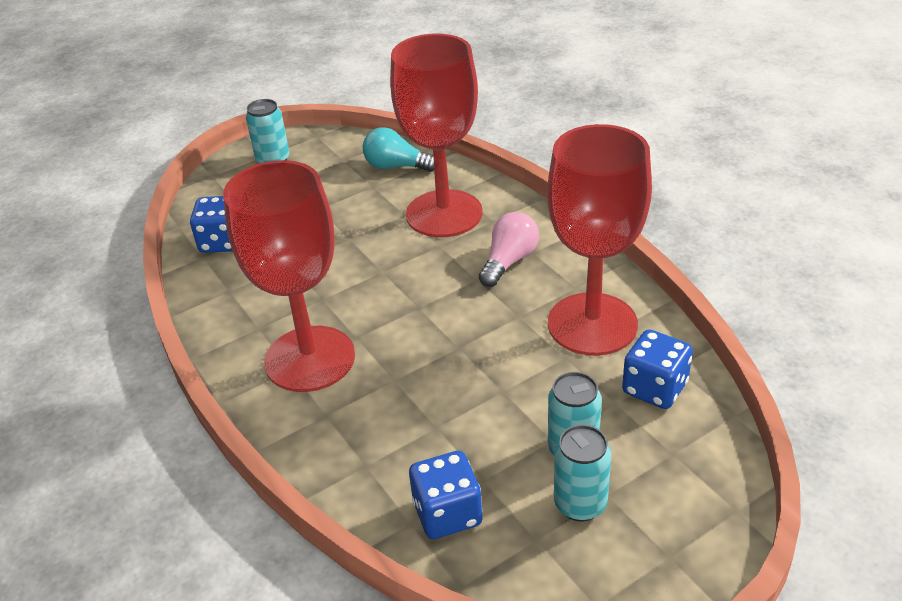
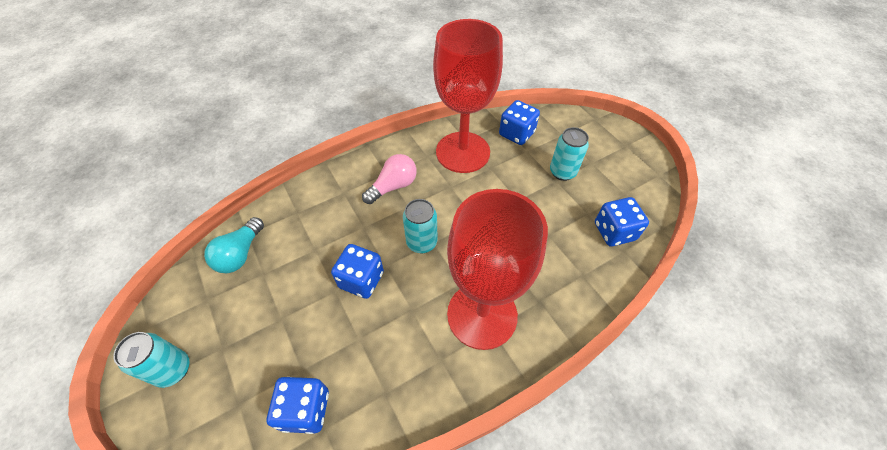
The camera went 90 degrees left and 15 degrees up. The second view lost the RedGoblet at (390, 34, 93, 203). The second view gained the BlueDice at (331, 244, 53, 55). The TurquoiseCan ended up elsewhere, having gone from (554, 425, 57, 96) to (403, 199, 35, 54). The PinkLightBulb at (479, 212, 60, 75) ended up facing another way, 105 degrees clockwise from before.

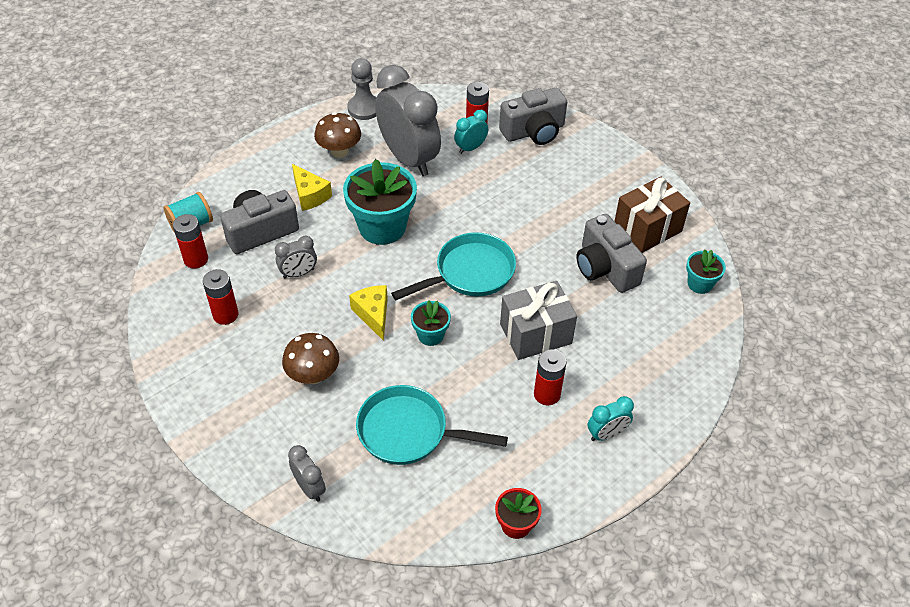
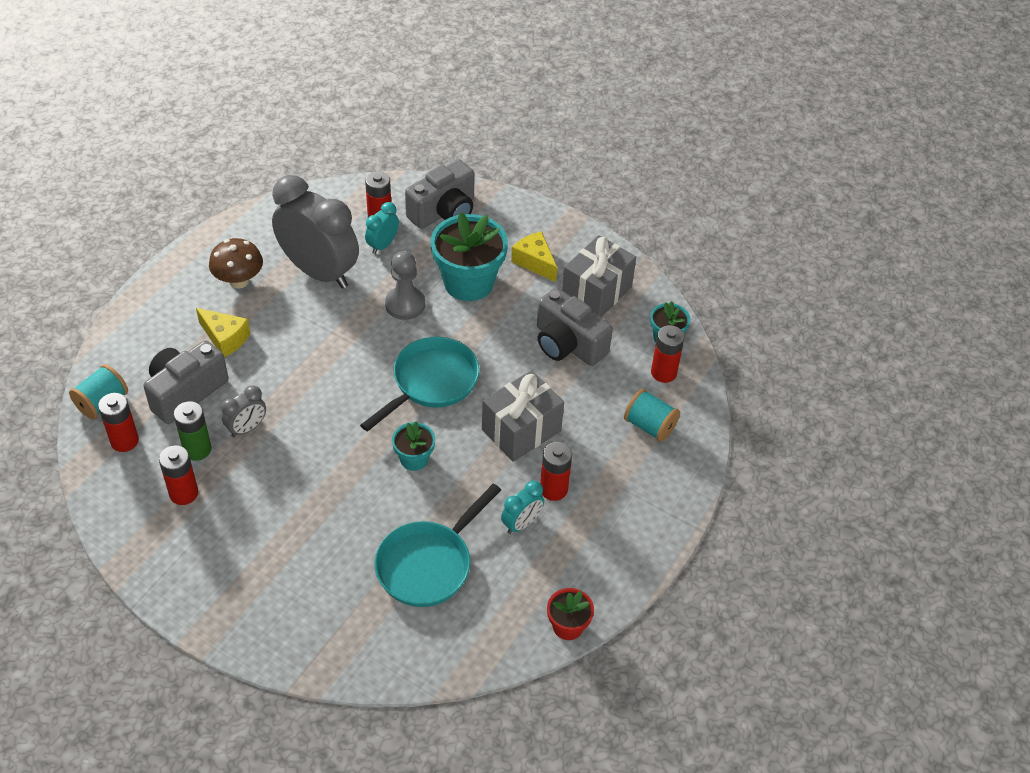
The camera went 20 degrees left and 0 degrees up. The second view lost the BrownMushroom at (282, 333, 57, 51). The second view lost the GreyClock at (288, 445, 38, 57). The second view gained the GreenBattery at (174, 401, 38, 60). The second view gained the TurquoiseSpool at (624, 389, 56, 53). The second view gained the RedBattery at (651, 325, 34, 58). The TurquoiseFlowerPot ended up elsewhere, having gone from (343, 159, 74, 86) to (431, 212, 77, 89). The GreyPawn ended up elsewhere, having gone from (347, 58, 29, 62) to (385, 251, 40, 69). The YellowCheese ended up elsewhere, having gone from (349, 285, 39, 56) to (511, 231, 46, 51). The TurquoiseClock ended up elsewhere, having gone from (588, 396, 46, 45) to (501, 480, 43, 54). What was the BrownGift at (614, 177, 76, 76) turned into the GreyGift at (562, 235, 74, 82). The TurquoisePan at (356, 385, 152, 80) ended up facing another way, 45 degrees counterclockwise from before.

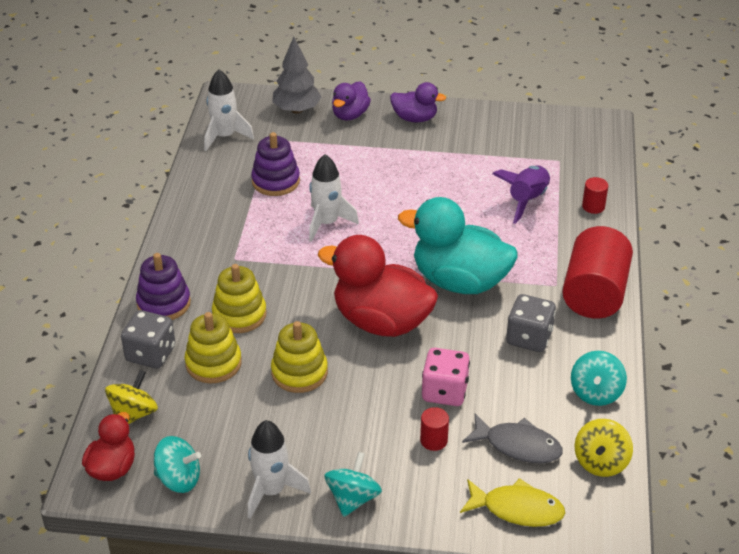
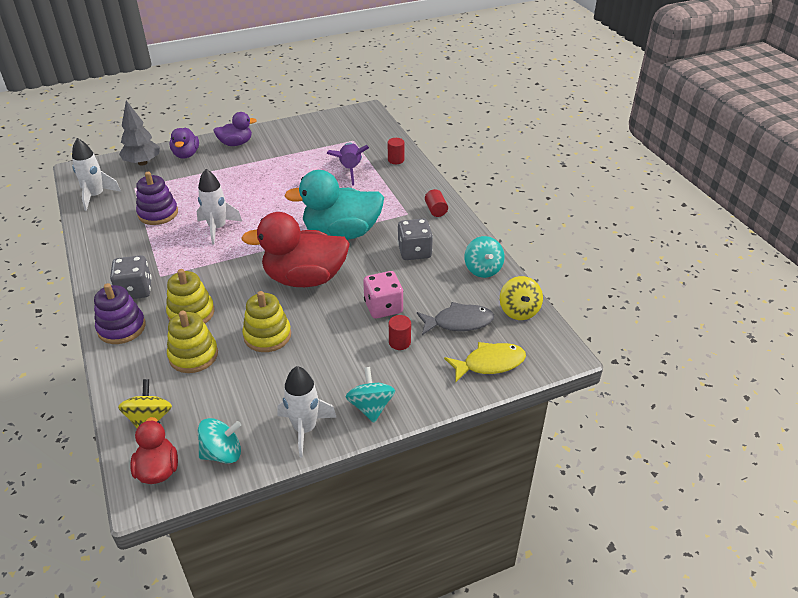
The camera went 30 degrees left and 0 degrees up. The GreyDice ended up elsewhere, having gone from (121, 310, 54, 59) to (110, 255, 42, 44). The size of the RedCylinder at (562, 226, 71, 93) changed by a factor of 0.42.

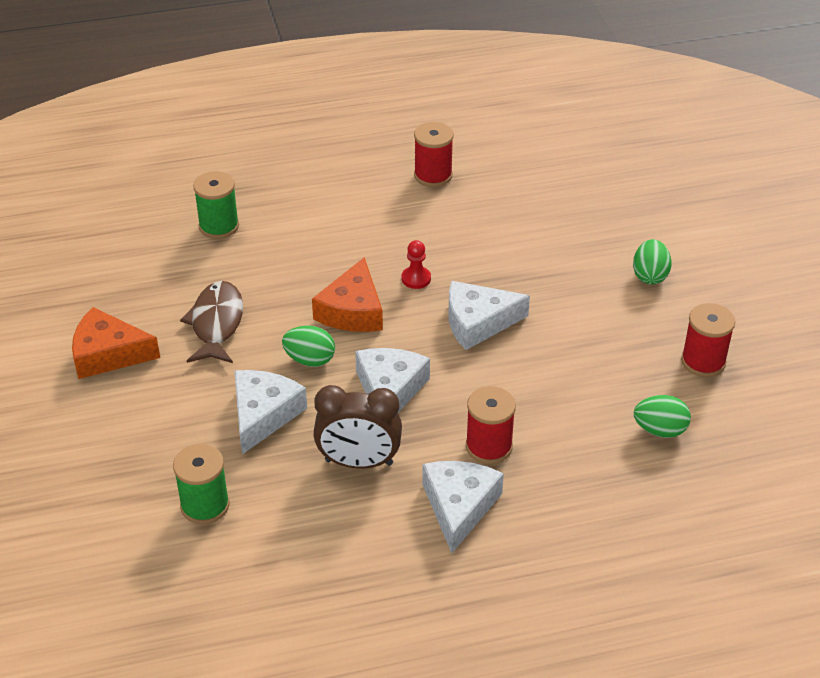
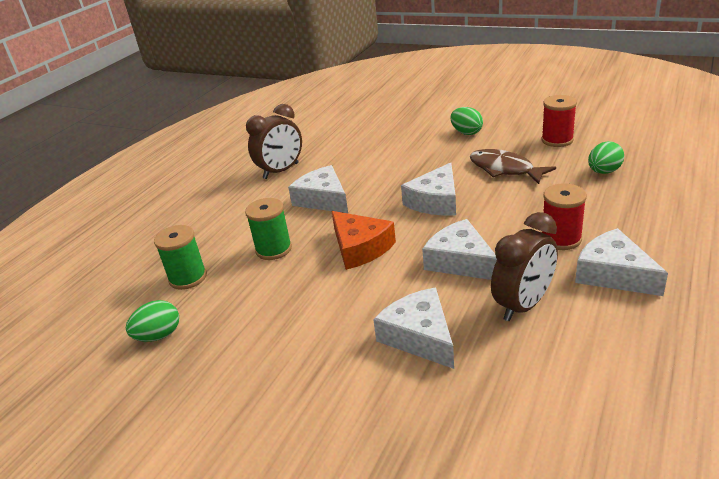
The camera went 45 degrees left and 10 degrees down. The second view lost the OrangeCheese at (72, 307, 88, 72). The second view lost the RedPawn at (402, 240, 29, 49). The second view gained the WhiteCheese at (288, 165, 60, 48). The GreenSpool ended up elsewhere, having gone from (173, 444, 57, 80) to (245, 198, 47, 62). The BrownFish ended up elsewhere, having gone from (180, 281, 63, 82) to (470, 149, 86, 35). The GreenEgg ended up elsewhere, having gone from (282, 326, 53, 41) to (126, 300, 53, 42). Where the RedSpool stood at (414, 122, 40, 65), the BrownClock came to stand at (246, 104, 56, 75).

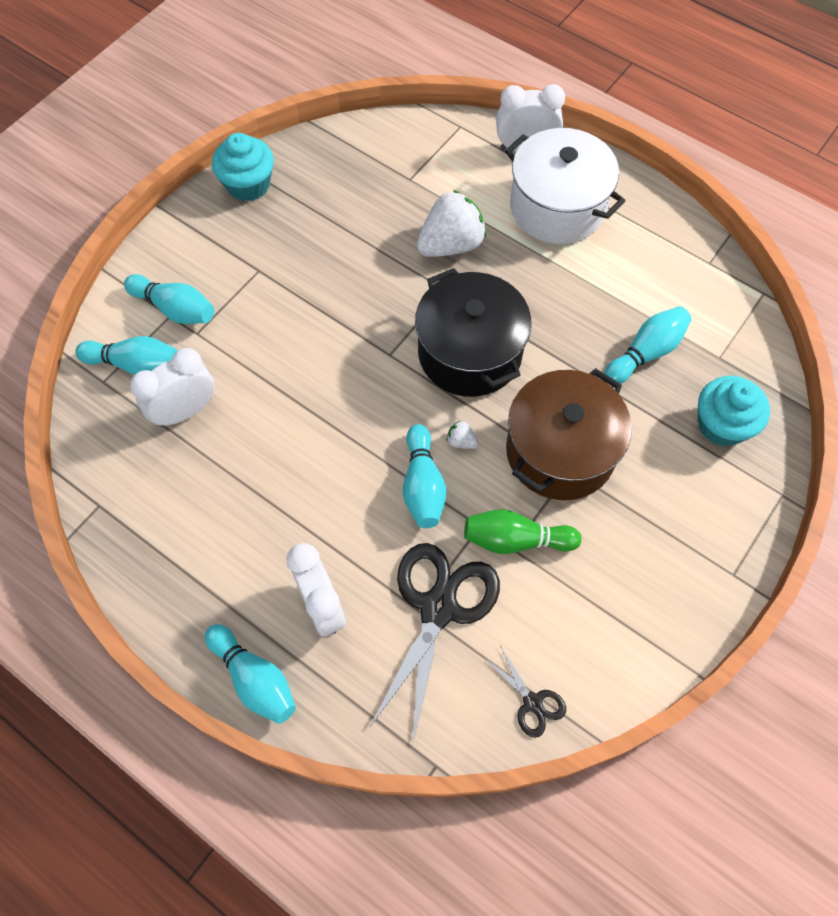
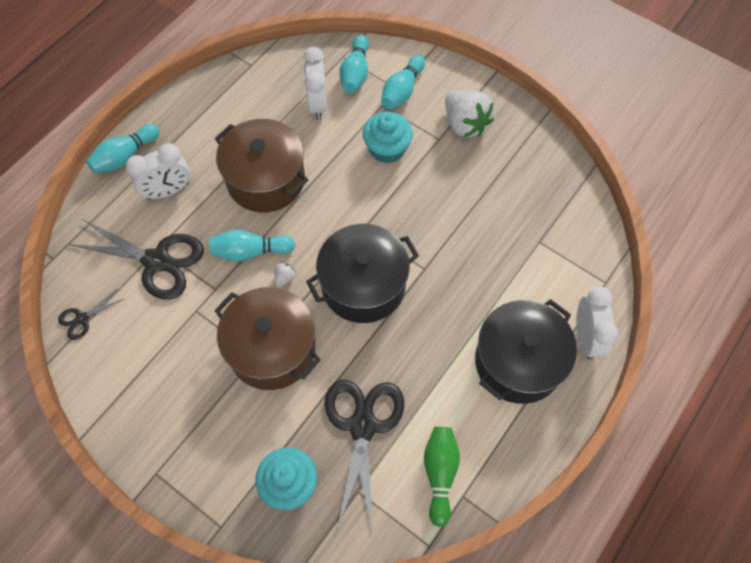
The camera went 90 degrees right and 0 degrees up. The second view gained the BrownPot at (215, 119, 93, 93). The TurquoiseCupcake ended up elsewhere, having gone from (212, 133, 62, 68) to (363, 112, 50, 51). The WhiteStrawberry ended up elsewhere, having gone from (417, 190, 69, 67) to (445, 90, 49, 48). The GreenBowlingPin ended up elsewhere, having gone from (464, 509, 118, 45) to (424, 427, 36, 100). Where the TurquoiseBowlingPin stood at (604, 306, 88, 78), the BlackScissors came to stand at (325, 380, 79, 153). What was the WhitePot at (505, 128, 120, 116) turned into the BlackPot at (475, 299, 102, 105). The WhiteClock at (130, 348, 85, 79) ended up facing another way, 150 degrees counterclockwise from before.

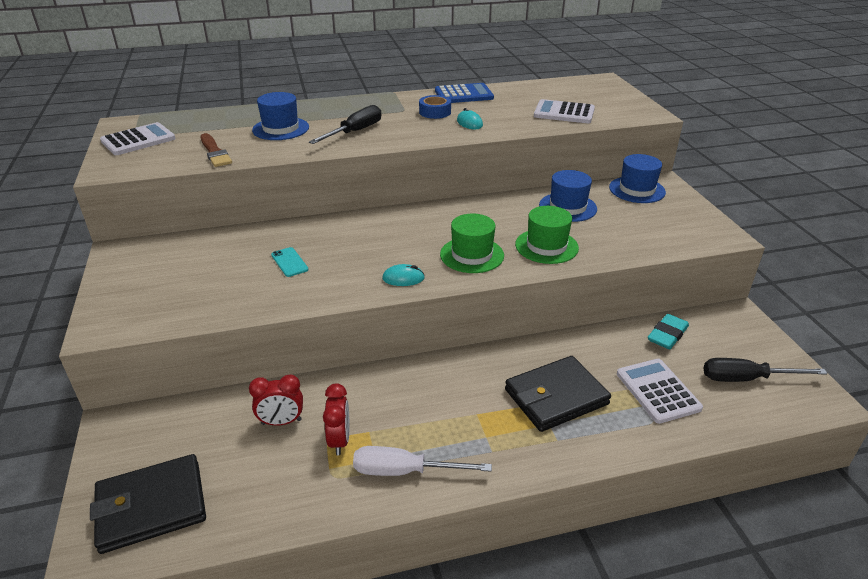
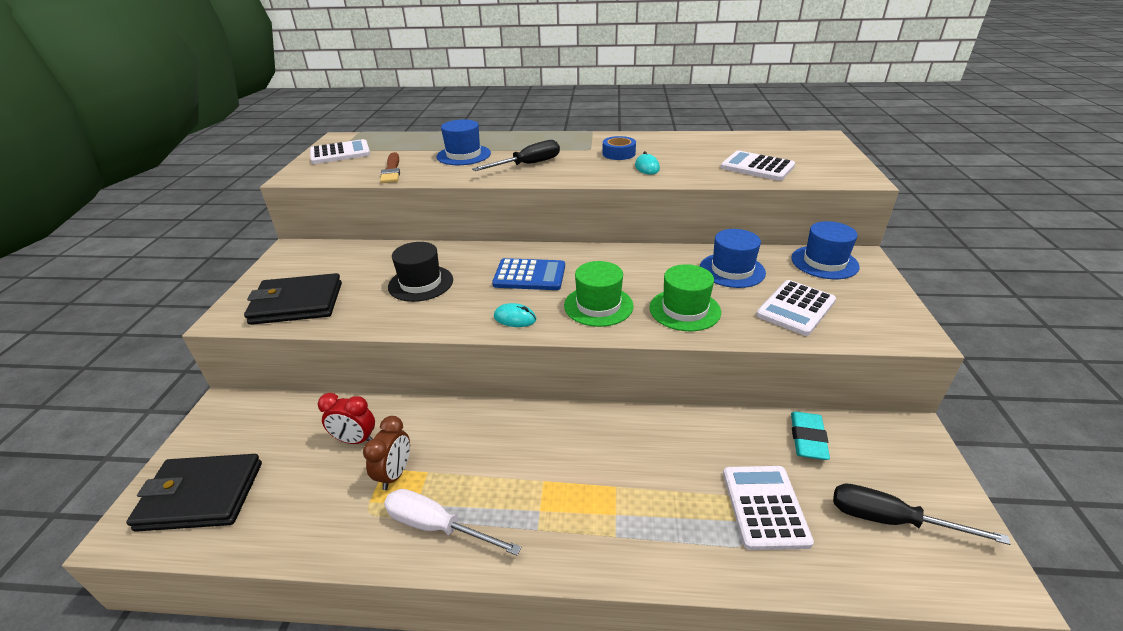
The camera went 20 degrees right and 0 degrees up. The second view gained the WhiteCalculator at (756, 280, 80, 56). The BlueCalculator ended up elsewhere, having gone from (435, 83, 59, 20) to (492, 258, 73, 32). The BlackWallet ended up elsewhere, having gone from (505, 356, 106, 76) to (244, 273, 98, 52). Where the TurquoisePhone stood at (271, 247, 38, 30), the BlackHat came to stand at (388, 242, 65, 60). What was the RedClock at (323, 384, 26, 71) turned into the BrownClock at (363, 416, 47, 74). The TurquoiseEraser at (648, 314, 41, 35) ended up facing another way, 45 degrees counterclockwise from before.

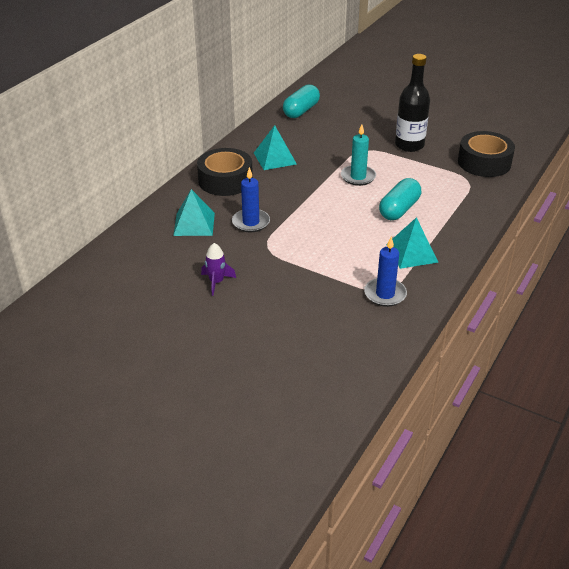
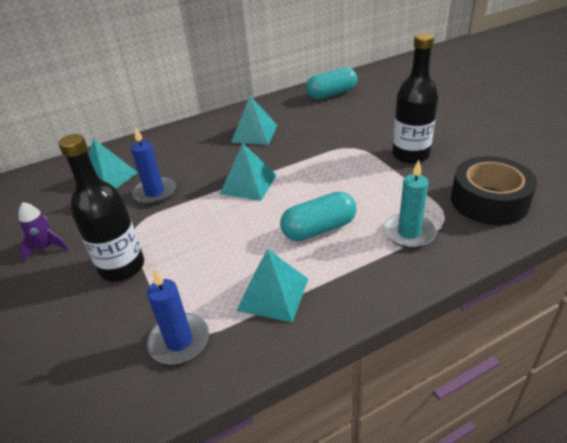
The camera went 35 degrees right and 0 degrees up. The second view lost the BlackTape at (197, 148, 56, 48). The second view gained the BlackBottle at (58, 134, 86, 148). The second view gained the TurquoisePyramid at (220, 143, 56, 58). The TurquoiseCandle ended up elsewhere, having gone from (341, 124, 35, 62) to (384, 160, 53, 88).

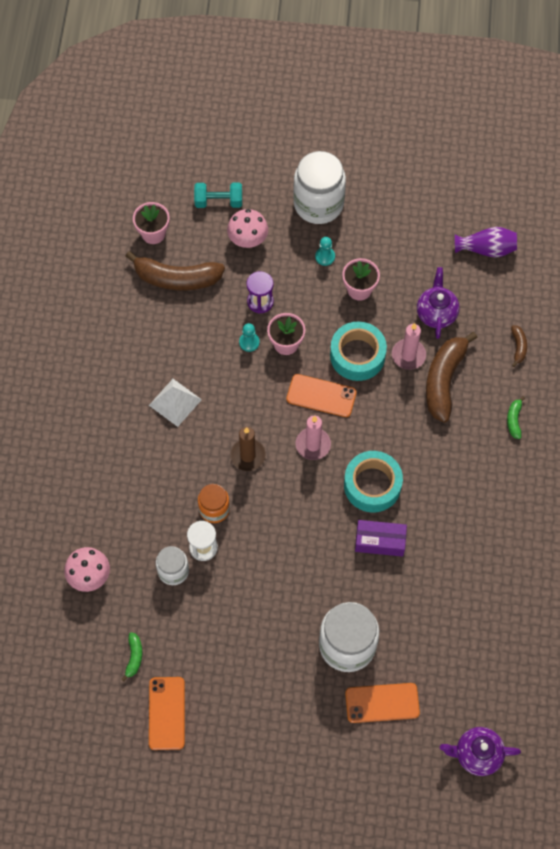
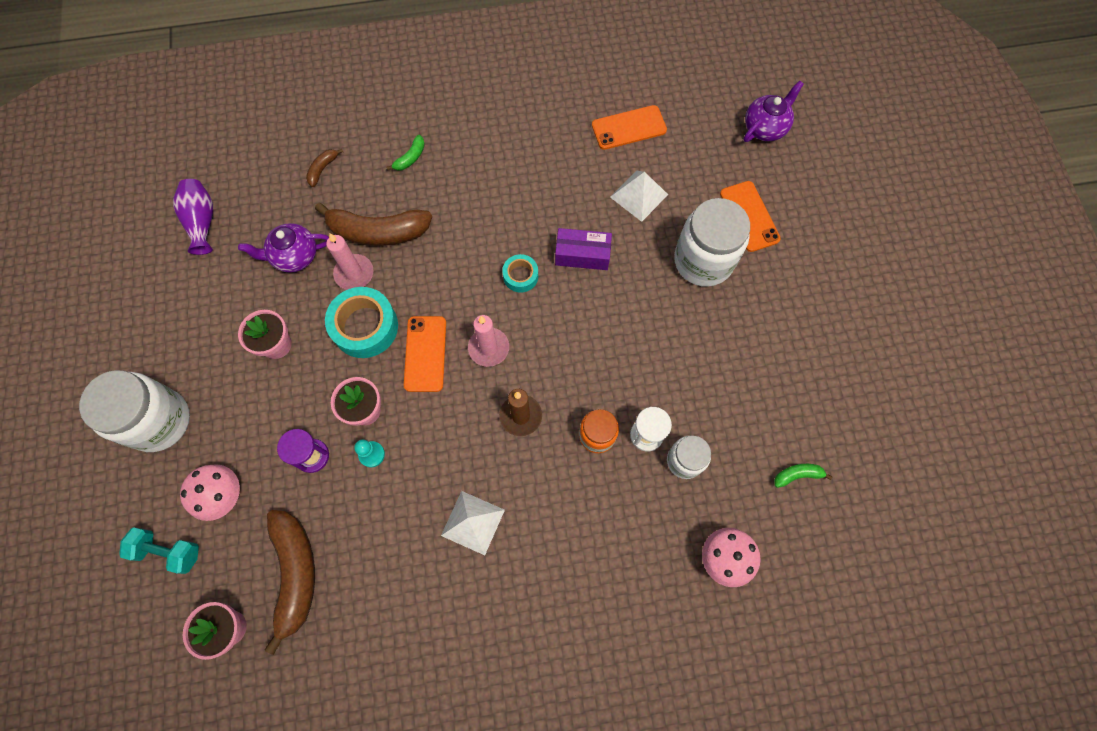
The camera went 105 degrees left and 5 degrees up. The second view lost the TurquoisePawn at (315, 237, 20, 29). The second view gained the WhitePyramid at (610, 170, 58, 52). The OrangePhone ended up elsewhere, having gone from (149, 677, 36, 73) to (592, 105, 75, 45). The TurquoiseDumbbell at (194, 182, 48, 26) ended up facing another way, 60 degrees counterclockwise from before. The PurpleBox at (355, 520, 52, 37) ended up facing another way, 75 degrees counterclockwise from before. The PurpleTeapot at (440, 727, 81, 49) ended up facing another way, 120 degrees counterclockwise from before. The GreenBanana at (507, 396, 18, 43) ended up facing another way, 45 degrees counterclockwise from before. The BrownBanana at (511, 325, 16, 42) ended up facing another way, 45 degrees counterclockwise from before. The size of the TurquoiseTape at (344, 451, 59, 61) changed by a factor of 0.55.

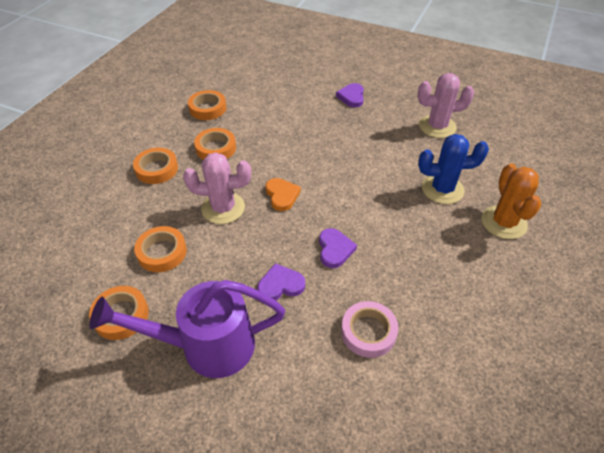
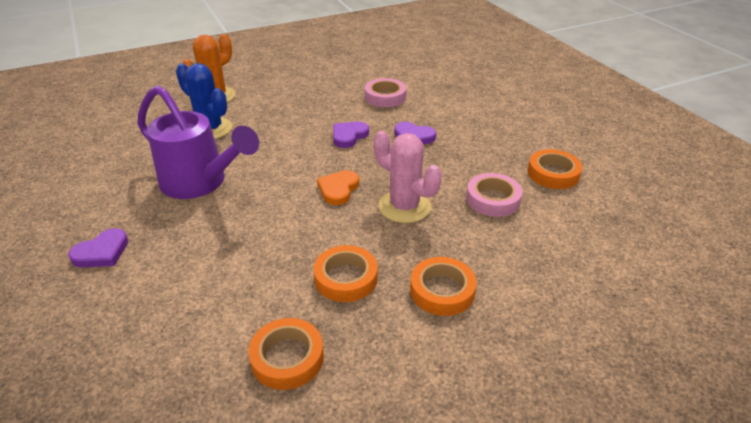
The camera went 140 degrees left and 10 degrees down. The second view lost the PinkCactus at (418, 73, 56, 65). The PurpleWateringCan ended up elsewhere, having gone from (90, 280, 195, 98) to (137, 85, 122, 114). What was the OrangeTape at (134, 226, 53, 46) turned into the PinkTape at (466, 173, 57, 44).

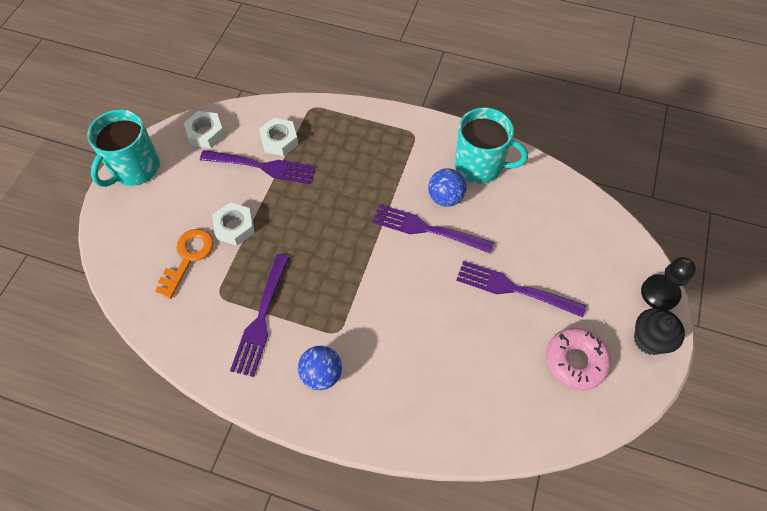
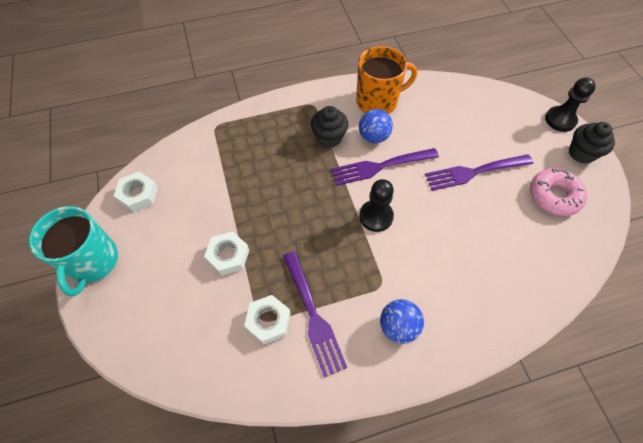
The camera went 35 degrees left and 0 degrees up. The second view lost the OrangeKey at (155, 229, 59, 70). The second view lost the PurpleFork at (200, 150, 115, 34). The second view gained the BlackCupcake at (311, 106, 37, 42). The second view gained the BlackPawn at (359, 179, 35, 53). The WhiteNut ended up elsewhere, having gone from (259, 118, 40, 38) to (244, 295, 47, 49). What was the TurquoiseMug at (455, 108, 73, 76) turned into the OrangeMug at (356, 46, 61, 68).

